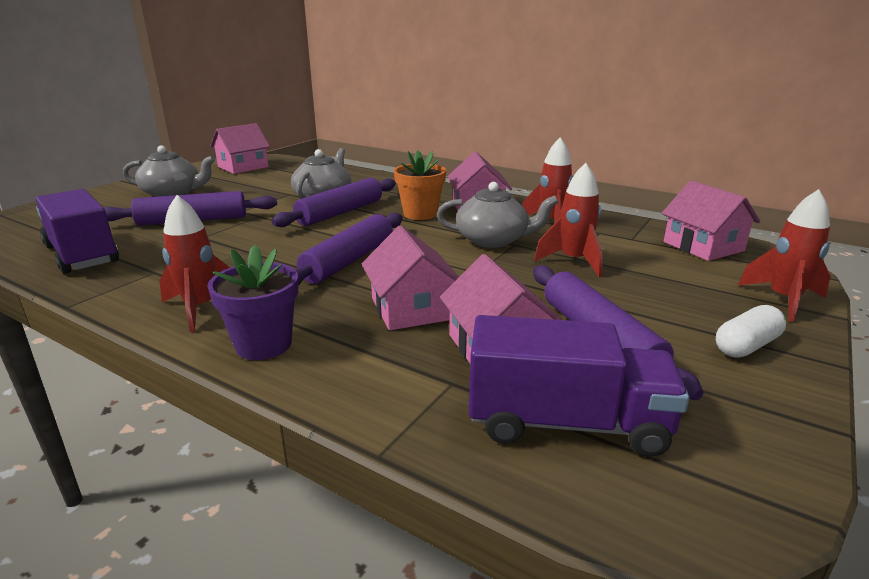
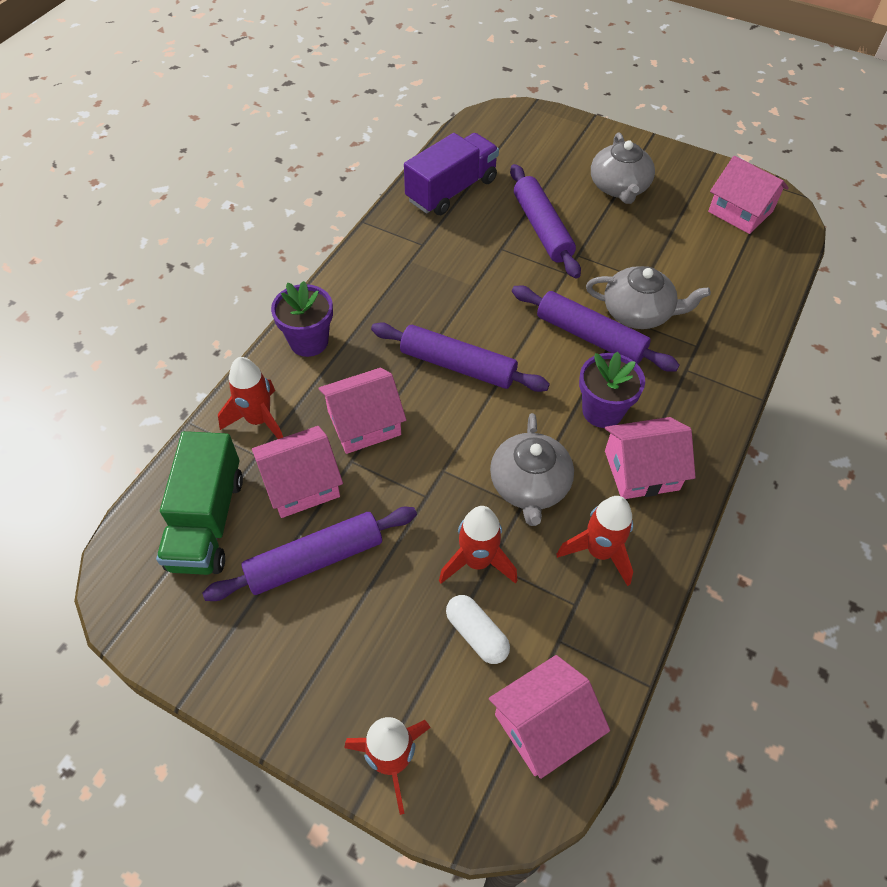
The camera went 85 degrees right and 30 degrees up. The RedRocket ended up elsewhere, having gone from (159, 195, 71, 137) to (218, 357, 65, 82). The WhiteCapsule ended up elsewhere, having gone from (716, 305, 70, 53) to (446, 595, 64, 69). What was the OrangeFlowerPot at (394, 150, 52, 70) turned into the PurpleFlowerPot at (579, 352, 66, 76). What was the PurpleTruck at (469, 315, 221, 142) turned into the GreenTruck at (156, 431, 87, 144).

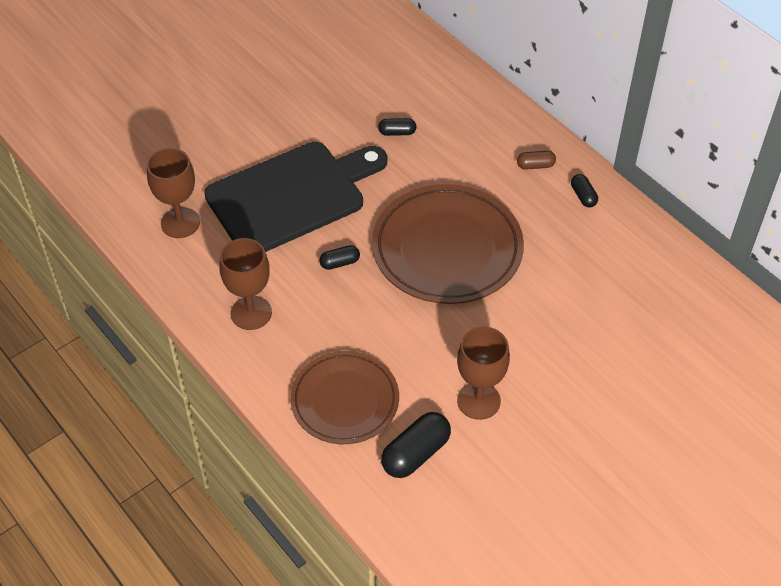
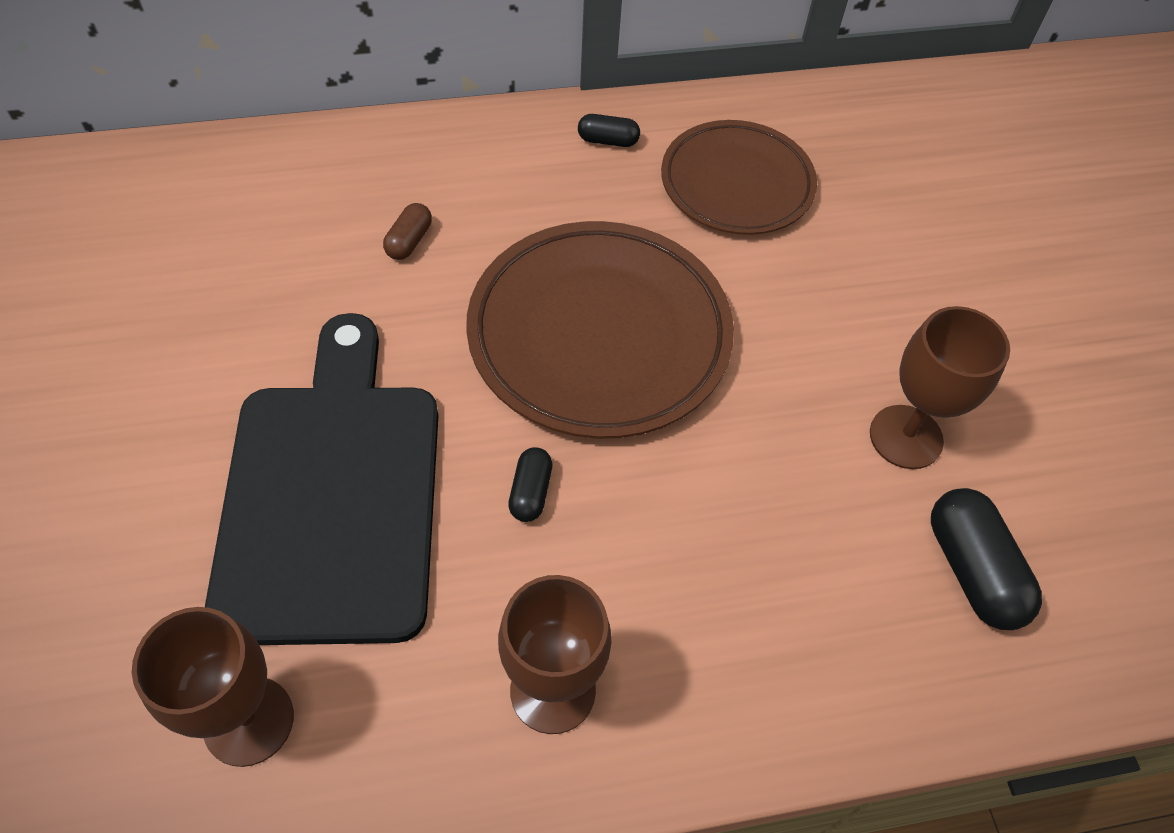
The camera went 65 degrees left and 5 degrees up. The second view lost the BlackCapsule at (378, 118, 39, 18). The BrownPlate ended up elsewhere, having gone from (290, 351, 109, 93) to (661, 120, 156, 115). The BrownCapsule ended up elsewhere, having gone from (517, 151, 39, 19) to (383, 203, 49, 57).

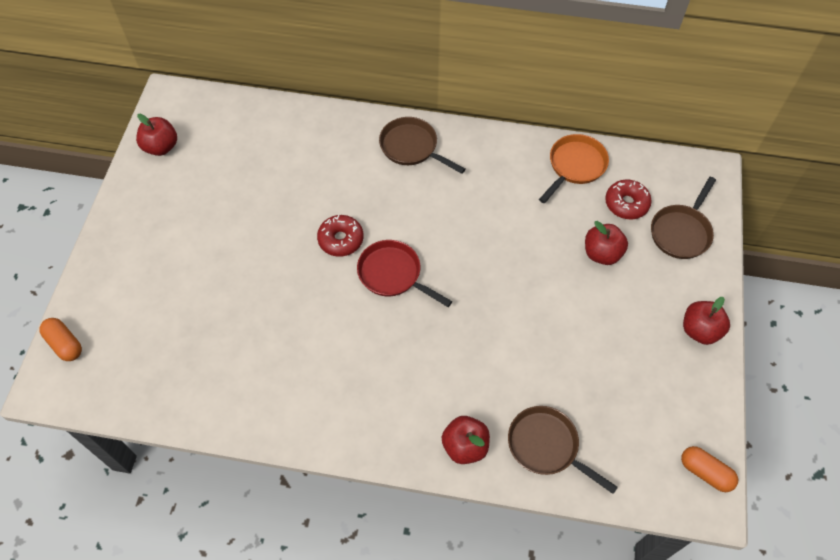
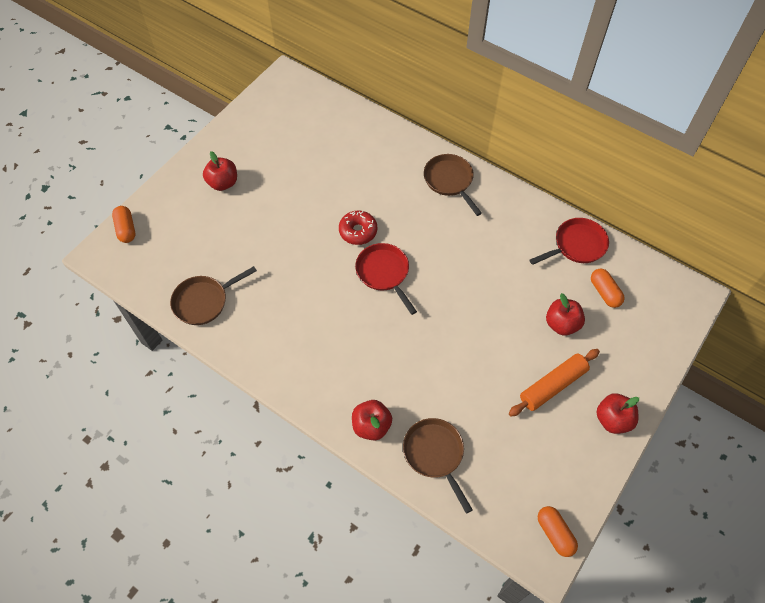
The camera went 25 degrees right and 0 degrees up. The second view gained the OrangeRollingPin at (509, 349, 91, 68). The RedApple ended up elsewhere, having gone from (136, 114, 41, 42) to (203, 151, 34, 40). The BrownPan ended up elsewhere, having gone from (651, 177, 65, 82) to (170, 266, 87, 59). Where the RedDonut stood at (605, 180, 47, 39), the OrangeCapsule came to stand at (591, 268, 34, 40). What was the OrangePan at (539, 134, 70, 69) turned into the RedPan at (529, 218, 80, 47).

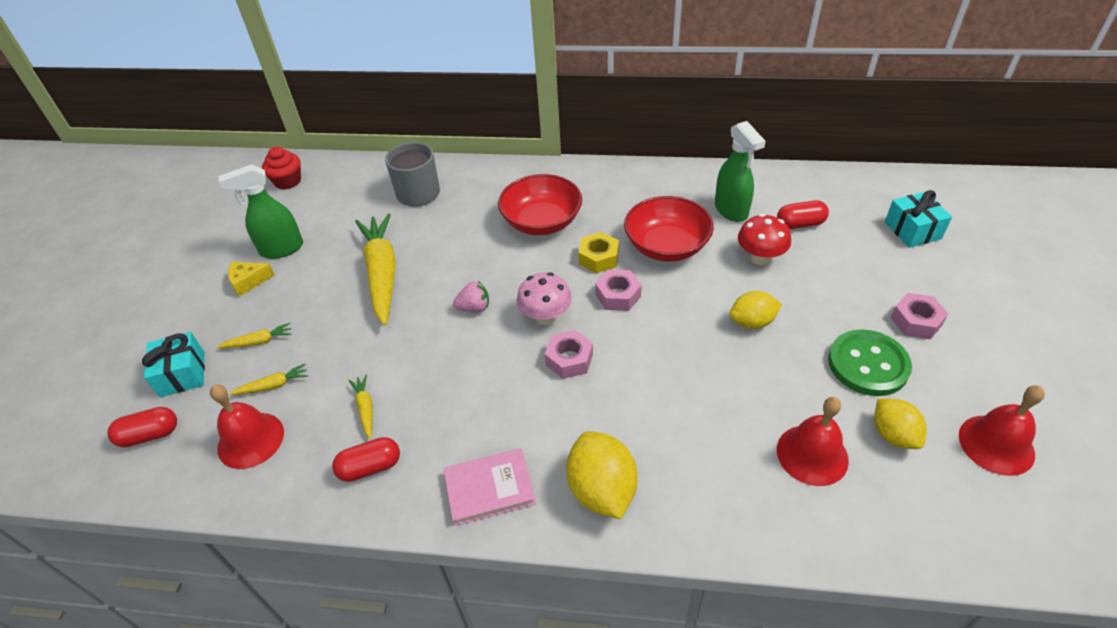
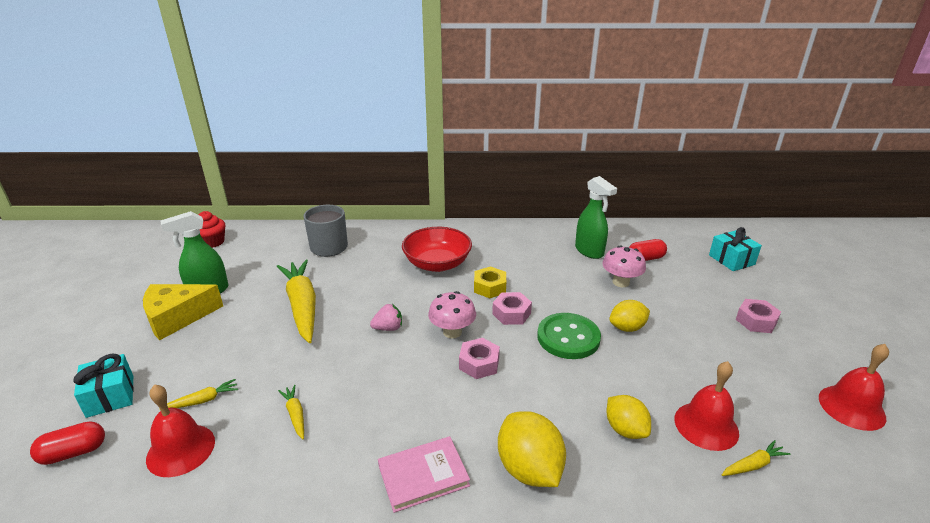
The camera went 10 degrees left and 15 degrees down. The second view lost the RedCapsule at (332, 437, 68, 45). The second view lost the RedBowl at (624, 196, 90, 66). The YellowCarrot ended up elsewhere, having gone from (217, 323, 75, 25) to (722, 440, 68, 36). The GreenButton ended up elsewhere, having gone from (828, 329, 84, 67) to (537, 313, 64, 46). The YellowLemon ended up elsewhere, having gone from (874, 399, 53, 50) to (606, 395, 45, 44). What was the RedMushroom at (738, 214, 53, 51) turned into the PinkMushroom at (602, 245, 44, 42). The size of the YellowCheese at (228, 262, 47, 35) changed by a factor of 1.85.

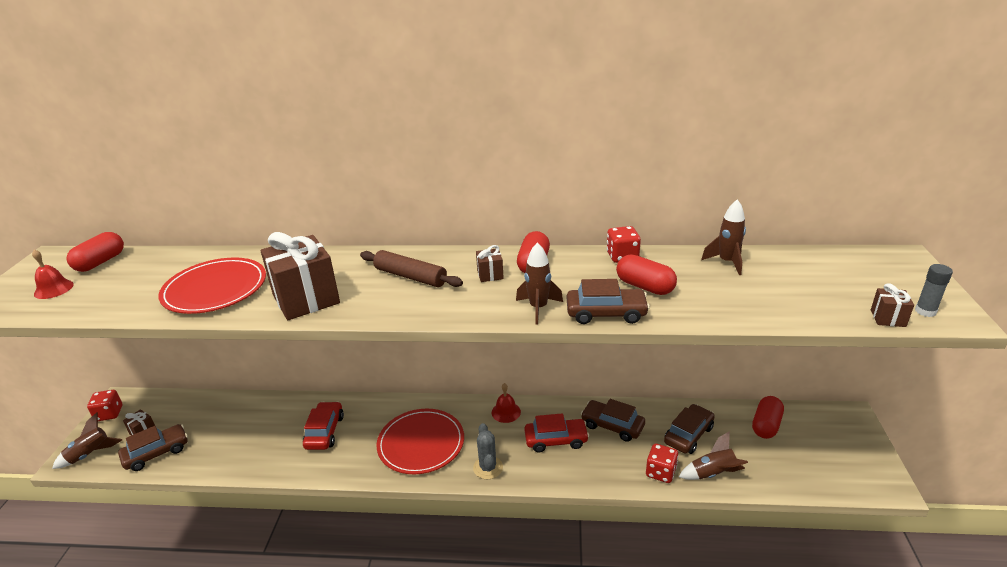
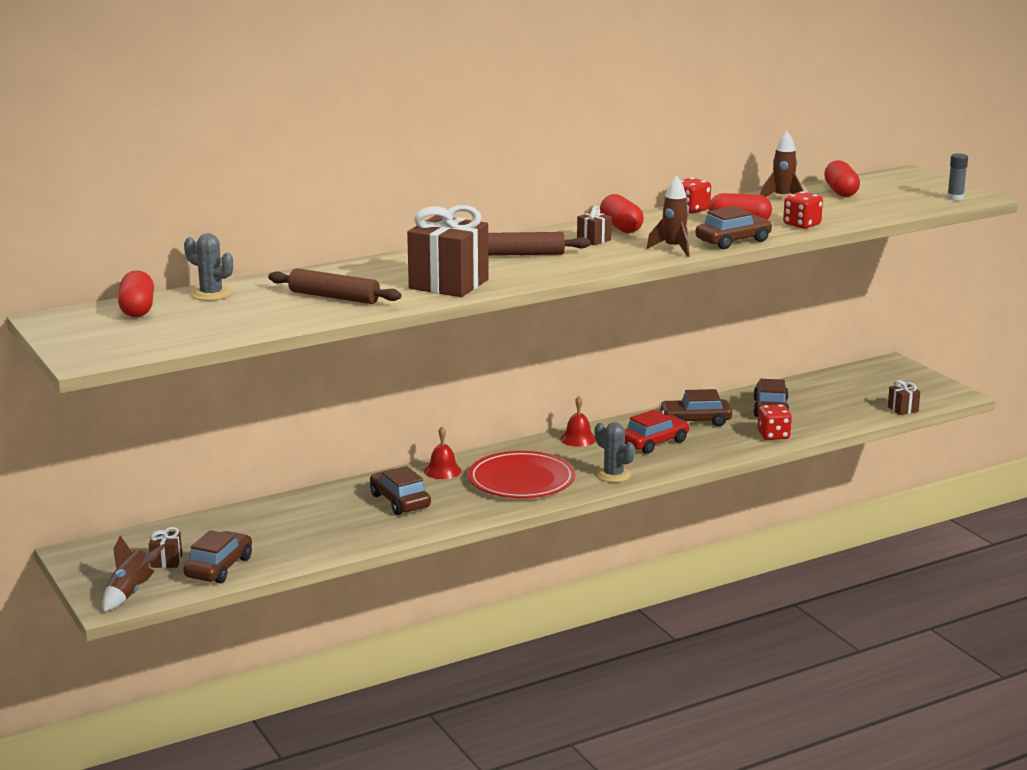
The camera went 35 degrees left and 10 degrees down. The second view lost the BrownRocket at (679, 431, 69, 49). The second view gained the GreyCactus at (184, 233, 49, 68). The RedBell ended up elsewhere, having gone from (32, 250, 42, 49) to (424, 426, 38, 53). The RedDice ended up elsewhere, having gone from (87, 390, 35, 31) to (783, 191, 40, 38). The RedCapsule ended up elsewhere, having gone from (752, 396, 32, 43) to (824, 160, 36, 37). The BrownGift ended up elsewhere, having gone from (871, 283, 43, 44) to (888, 380, 32, 35). Where the RedPlate stood at (158, 258, 108, 56), the BrownRollingPin came to stand at (268, 268, 134, 36). What was the RedCar at (303, 401, 41, 49) turned into the BrownCar at (370, 466, 61, 49).

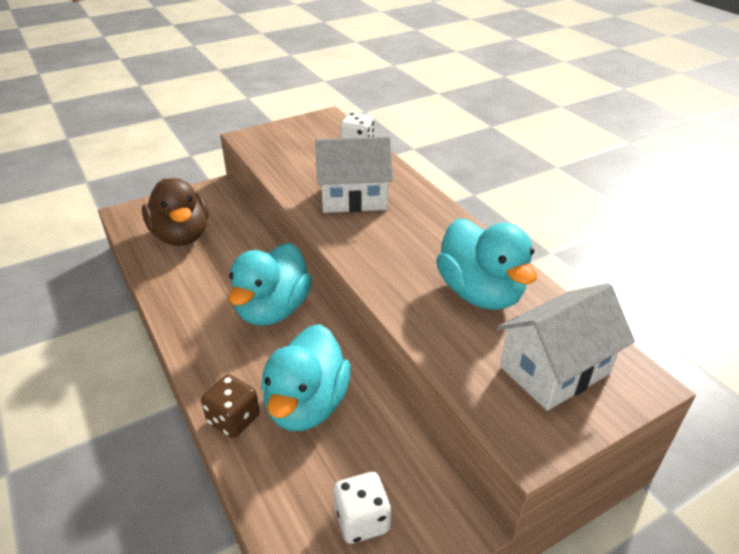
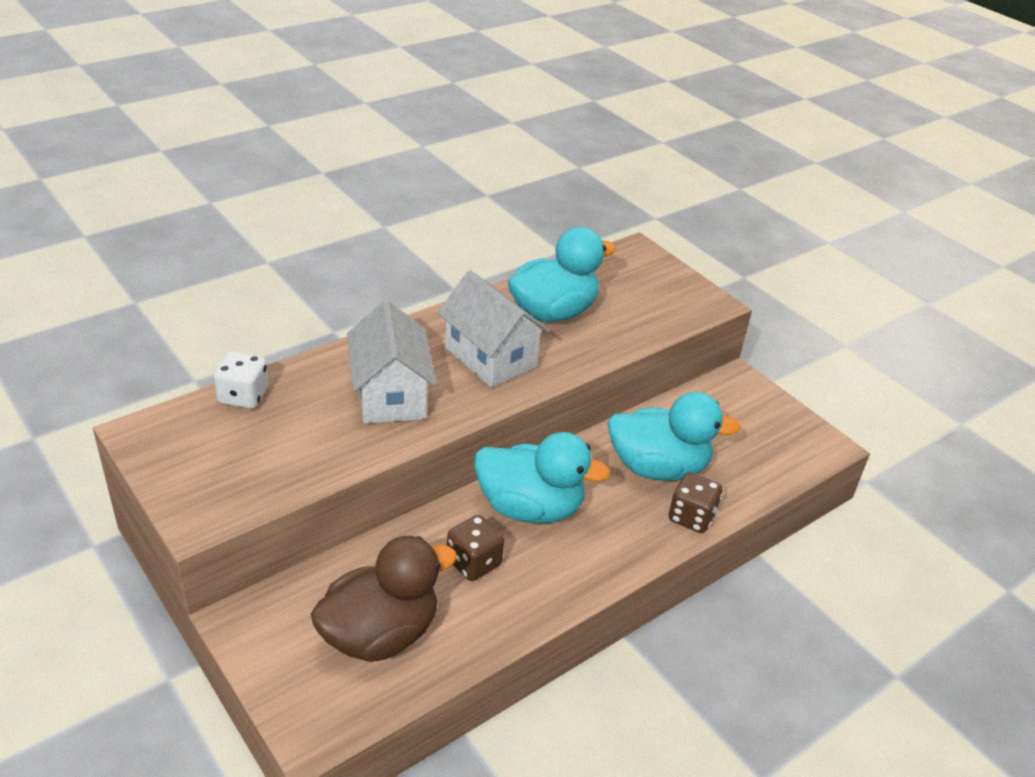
The camera went 100 degrees left and 0 degrees up. The second view lost the WhiteDice at (333, 472, 58, 72). The second view gained the BrownDice at (447, 515, 57, 66). The WhiteHouse ended up elsewhere, having gone from (497, 283, 138, 128) to (437, 270, 113, 118).

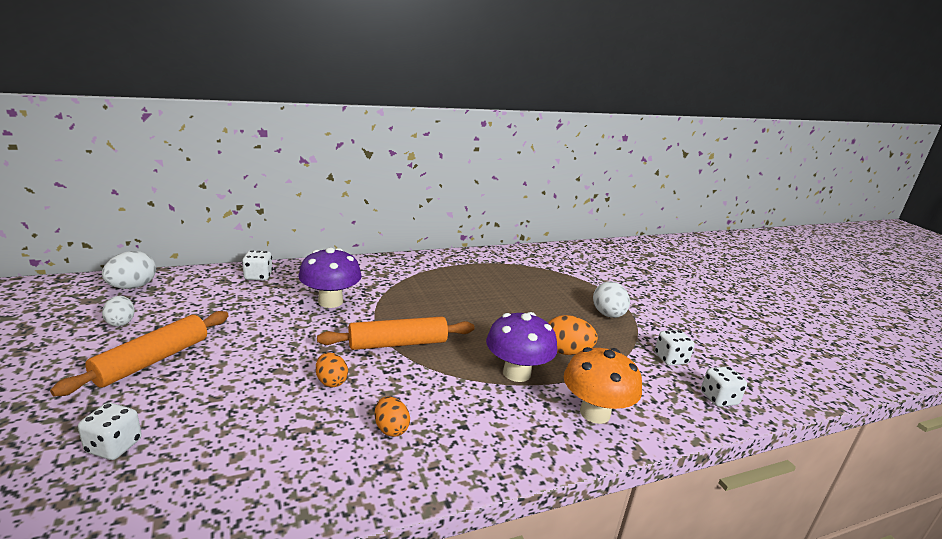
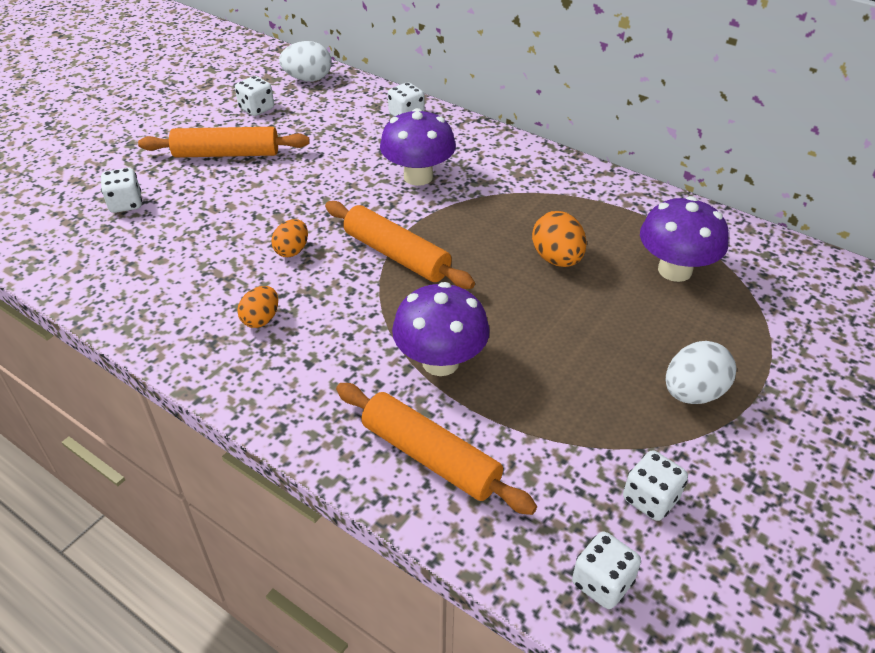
The camera went 60 degrees right and 20 degrees up. The second view gained the PurpleMushroom at (640, 196, 89, 86). The OrangeEgg ended up elsewhere, having gone from (548, 315, 50, 40) to (532, 211, 55, 56). Where the WhiteEgg stood at (102, 296, 33, 31), the WhiteDice came to stand at (235, 76, 39, 40). Where the OrangeMushroom stood at (564, 347, 78, 77), the OrangeRollingPin came to stand at (336, 383, 201, 132).

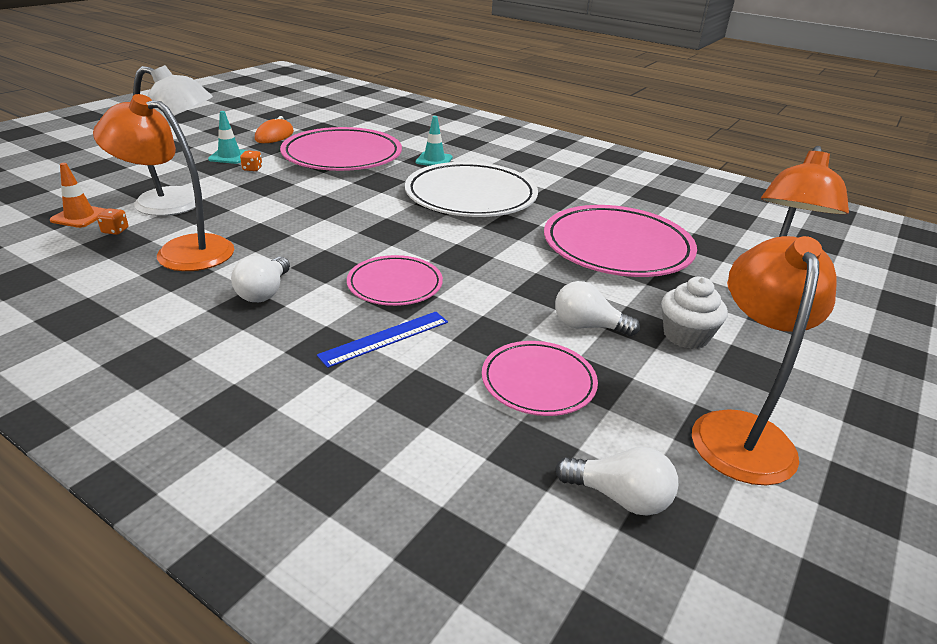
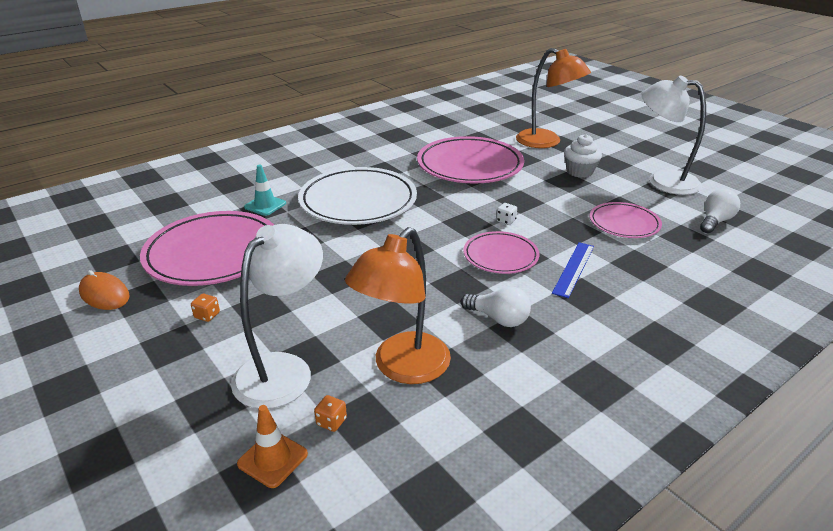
The camera went 70 degrees left and 0 degrees up. The second view lost the TurquoiseTrafficCone at (208, 111, 39, 53). The second view lost the WhiteLightBulb at (555, 281, 85, 55). The second view gained the WhiteDice at (496, 203, 21, 22). What was the OrangeLamp at (692, 236, 145, 249) turned into the WhiteLamp at (641, 76, 65, 119). The BlueRuler at (317, 312, 131, 56) ended up facing another way, 45 degrees clockwise from before.

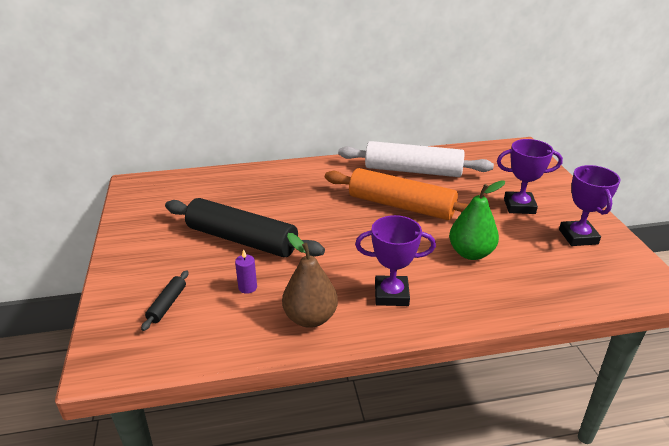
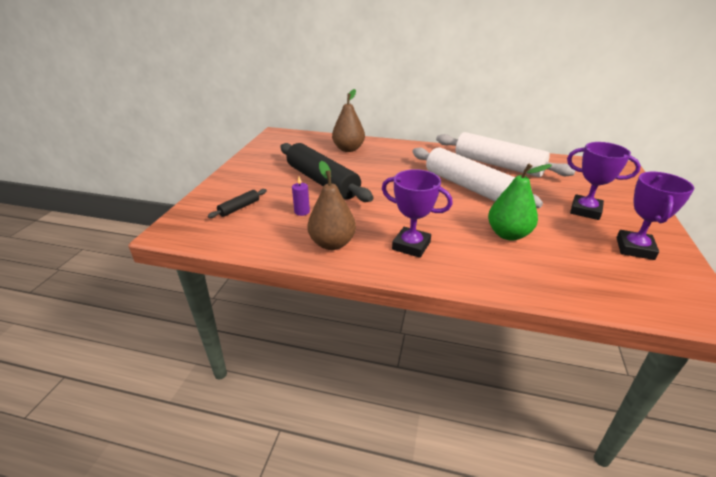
The camera went 25 degrees right and 0 degrees up. The second view gained the BrownPear at (332, 89, 33, 63). What was the OrangeRollingPin at (325, 168, 144, 52) turned into the WhiteRollingPin at (412, 147, 131, 61).

